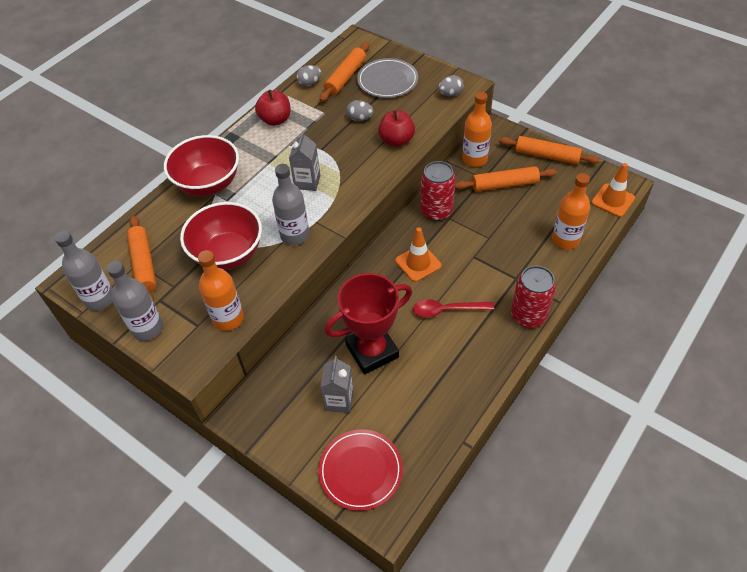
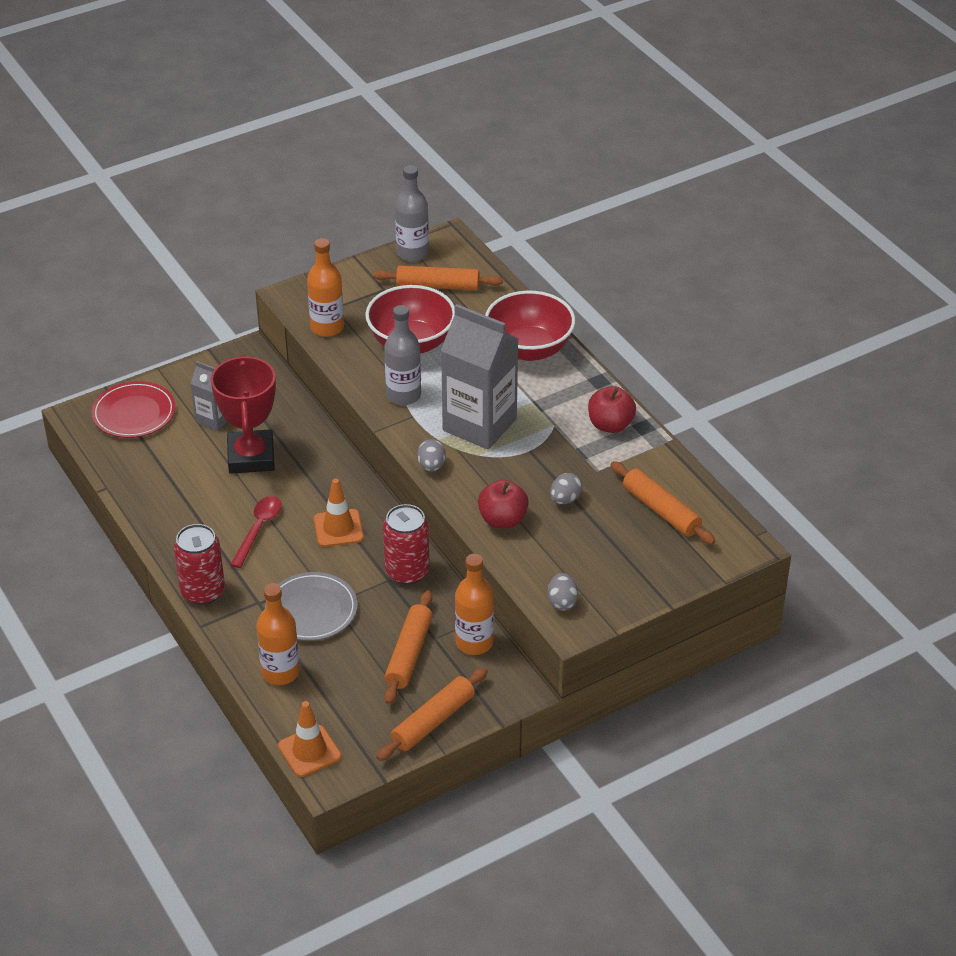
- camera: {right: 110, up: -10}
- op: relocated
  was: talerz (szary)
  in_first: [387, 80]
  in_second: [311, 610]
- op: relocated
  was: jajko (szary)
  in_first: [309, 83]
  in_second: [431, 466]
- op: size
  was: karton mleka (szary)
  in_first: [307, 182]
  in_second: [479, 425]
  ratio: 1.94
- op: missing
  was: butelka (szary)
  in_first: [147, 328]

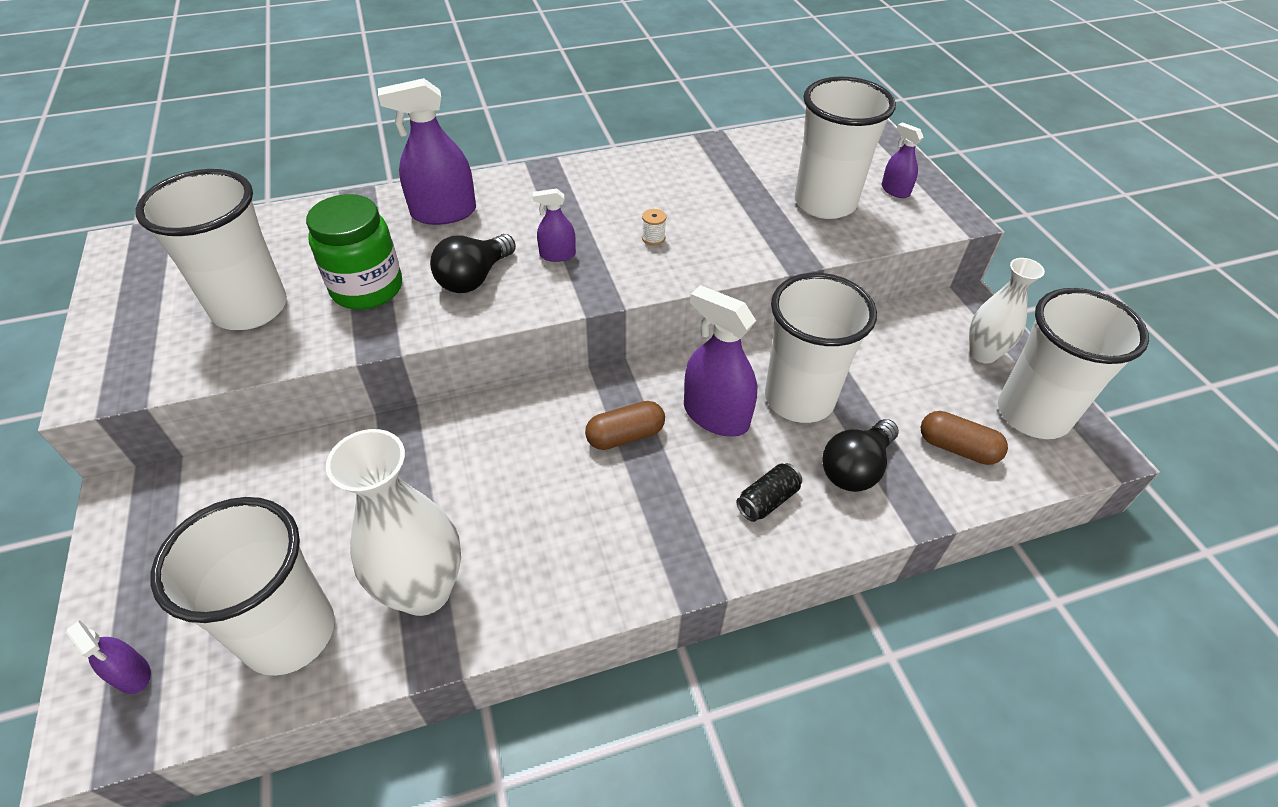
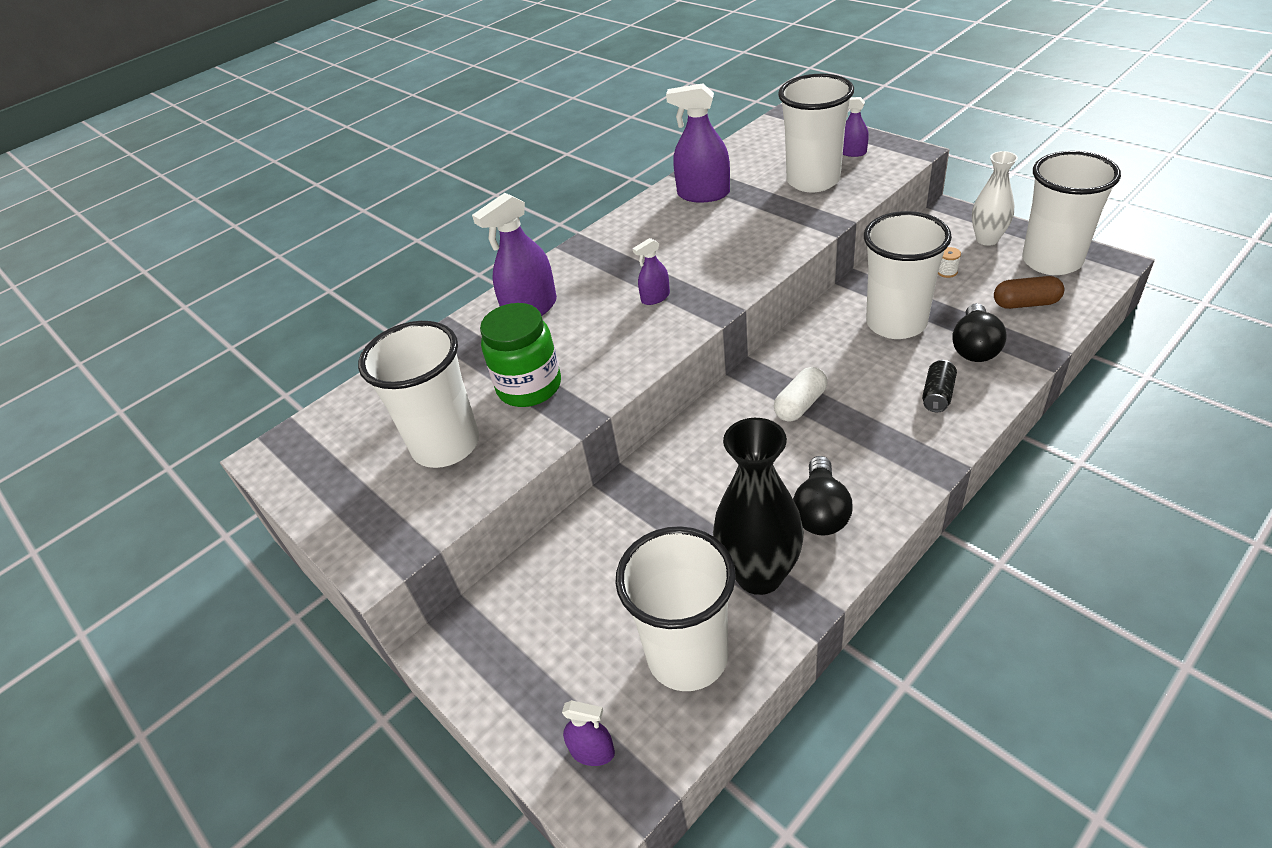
- camera: {right: -20, up: -5}
- op: relocated
  was: spryskiwacz (fioletowy)
  in_first: [716, 416]
  in_second: [703, 194]
- op: colour
  was: wazon (biały)
  now: wazon (czarny)
  in_first: [424, 590]
  in_second: [759, 574]
- op: colour
  was: kapsułka (brązowy)
  now: kapsułka (biały)
  in_first: [625, 436]
  in_second: [800, 405]
- op: relocated
  was: żarówka (czarny)
  in_first: [474, 278]
  in_second: [821, 511]
- op: relocated
  was: szpulka (biały)
  in_first: [653, 238]
  in_second: [947, 272]

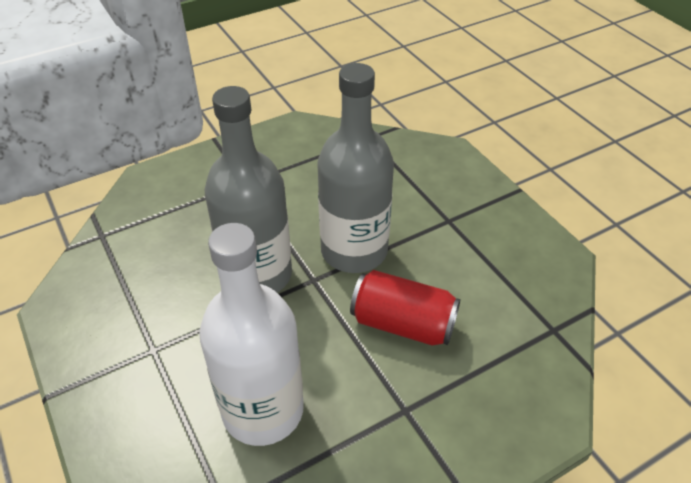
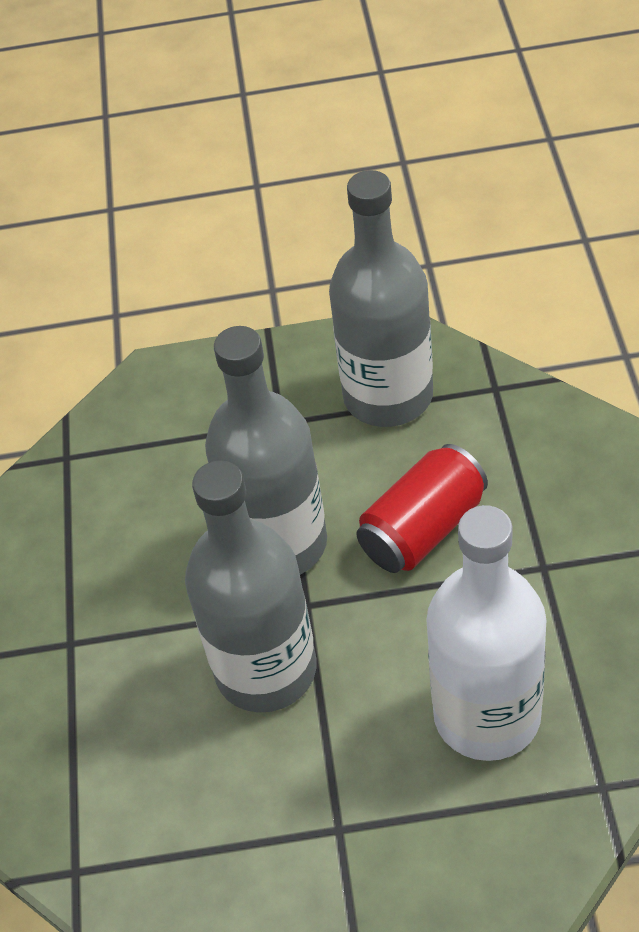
- camera: {right: -60, up: 5}
- op: appeared
  now: butelka (szary)
  in_second: [388, 396]

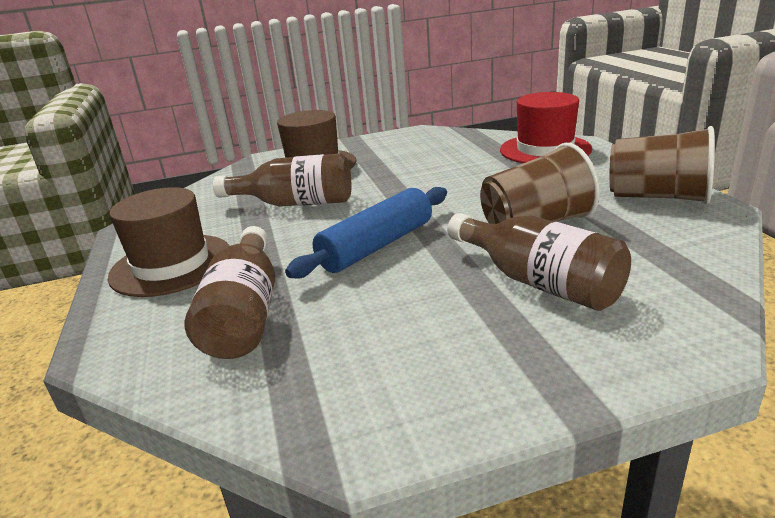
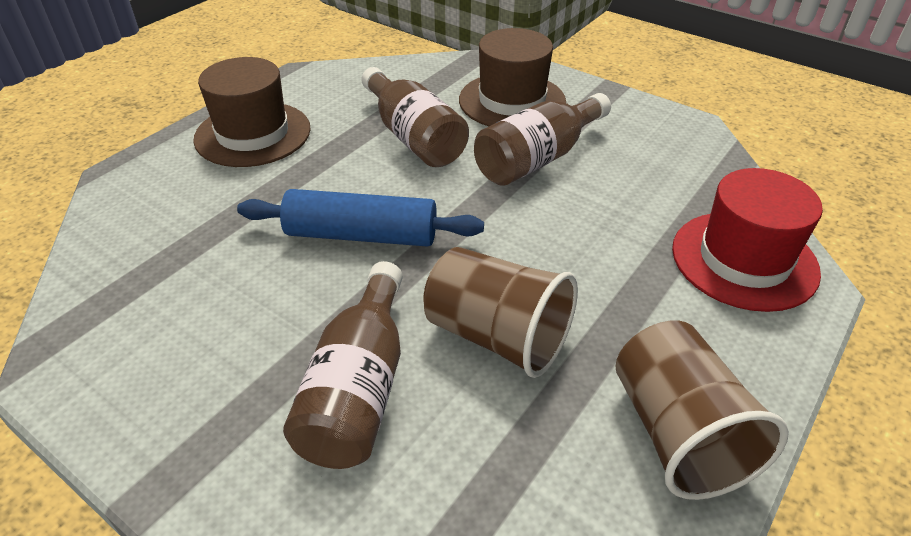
- camera: {right: 50, up: 15}
- op: relocated
  was: butelka (brązowy)
  in_first: [245, 313]
  in_second: [537, 158]

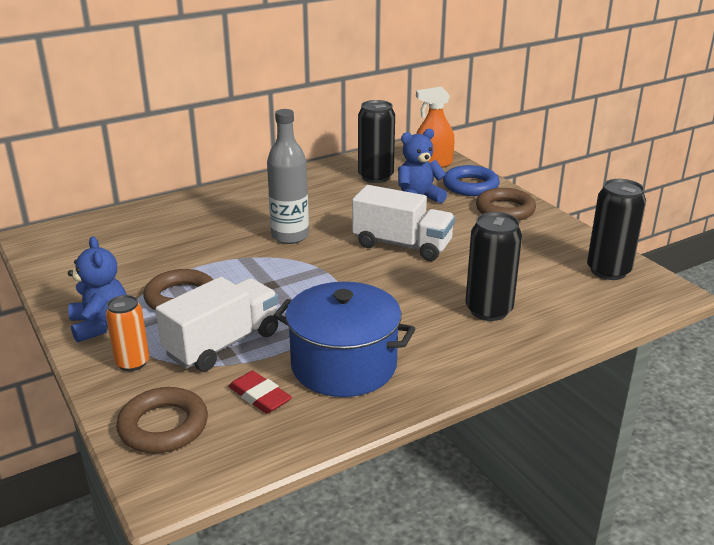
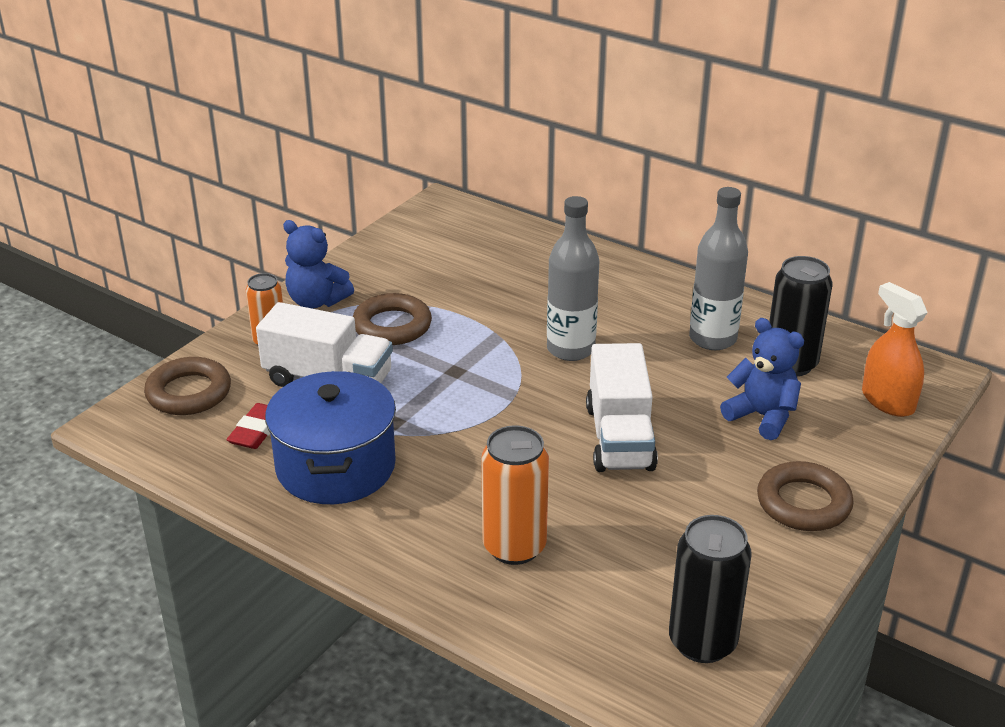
- camera: {right: 65, up: 5}
- op: spun
  was: miś (niebieski)
  in_first: [100, 325]
  in_second: [316, 301]
  clockwise: 75
- op: colour
  was: puszka (czarny)
  now: puszka (pomarańczowy)
  in_first: [488, 310]
  in_second: [514, 547]
- op: appeared
  now: butelka (szary)
  in_second: [712, 339]
- op: missing
  was: pierścień (niebieski)
  in_first: [470, 186]

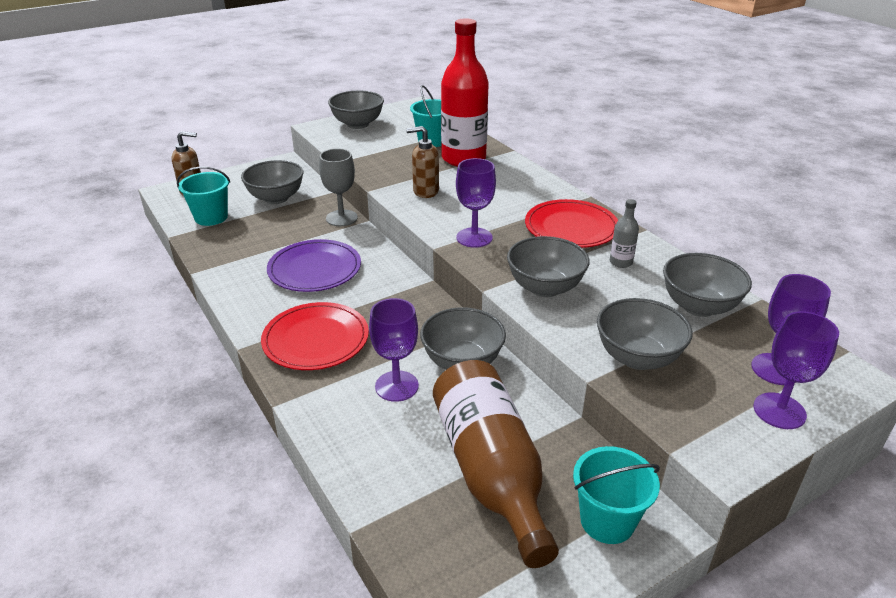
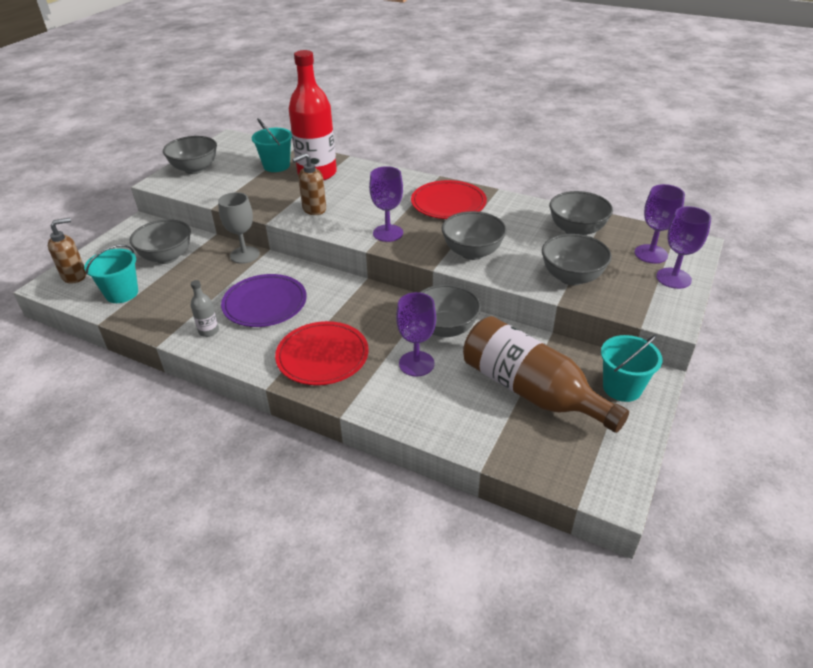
- camera: {right: -30, up: 5}
- op: relocated
  was: butelka (szary)
  in_first: [621, 262]
  in_second: [208, 331]

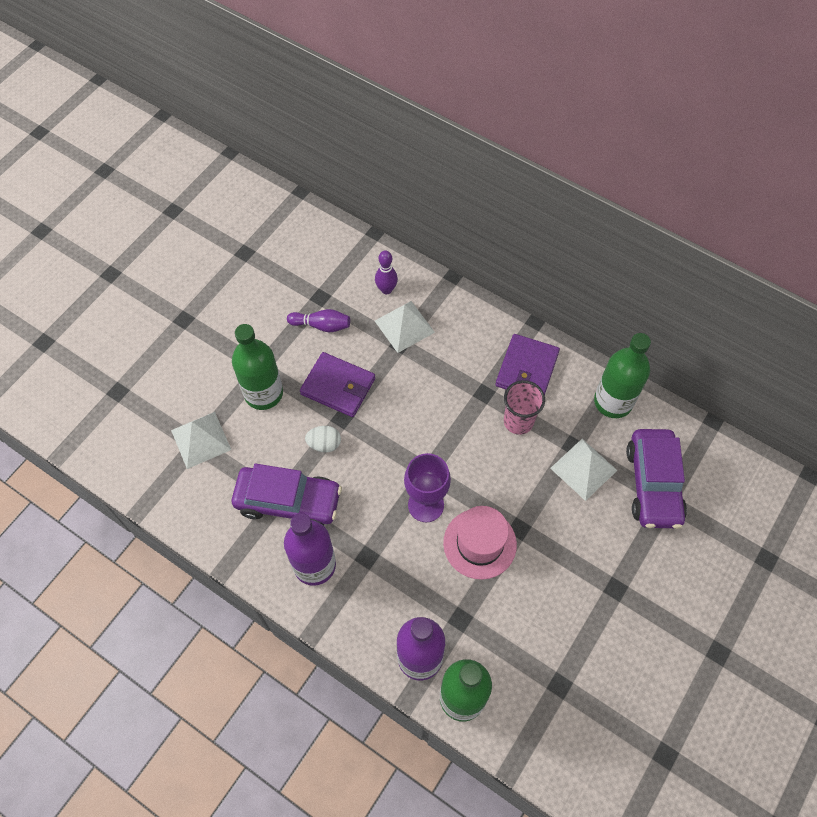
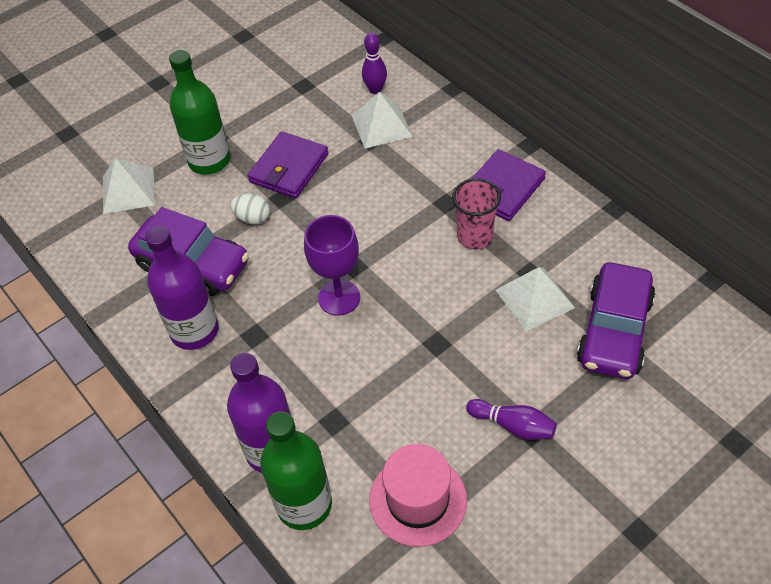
- camera: {right: 20, up: -10}
- op: spun
  was: portfel (fioletowy)
  in_first: [338, 386]
  in_second: [289, 168]
  clockwise: 75
- op: relocated
  was: kapelusz (różowy)
  in_first: [479, 543]
  in_second: [418, 500]
- op: relocated
  was: kręgiel (fioletowy)
  in_first: [321, 325]
  in_second: [513, 425]
- op: missing
  was: butelka (zielony)
  in_first: [613, 402]

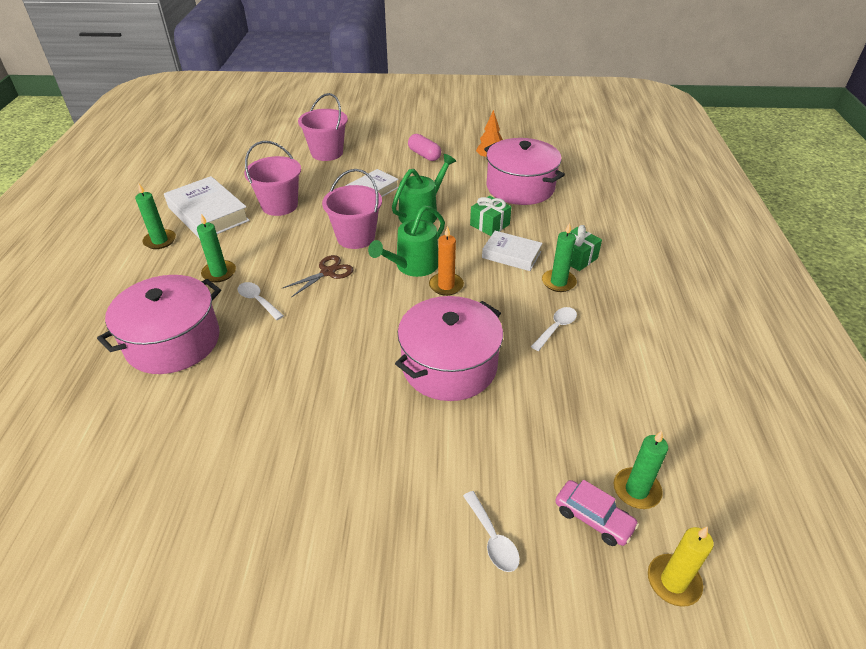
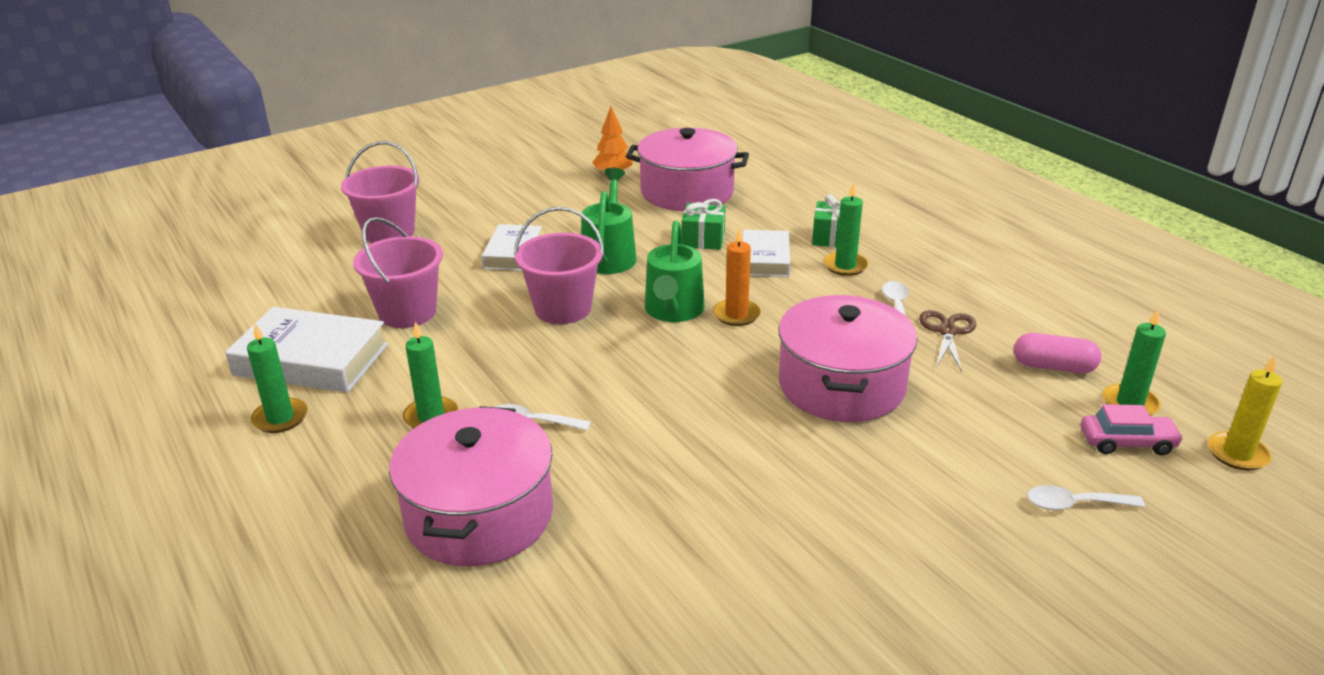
- camera: {right: -35, up: -10}
- op: spun
  was: książka (biały)
  in_first: [511, 255]
  in_second: [765, 259]
  clockwise: -75
- op: relocated
  was: nożyczki (brązowy)
  in_first: [328, 272]
  in_second: [947, 331]
- op: relocated
  was: kapsułka (różowy)
  in_first: [424, 155]
  in_second: [1053, 367]
- op: spun
  was: łyżka (biały)
  in_first: [492, 539]
  in_second: [1074, 504]
  clockwise: 150

